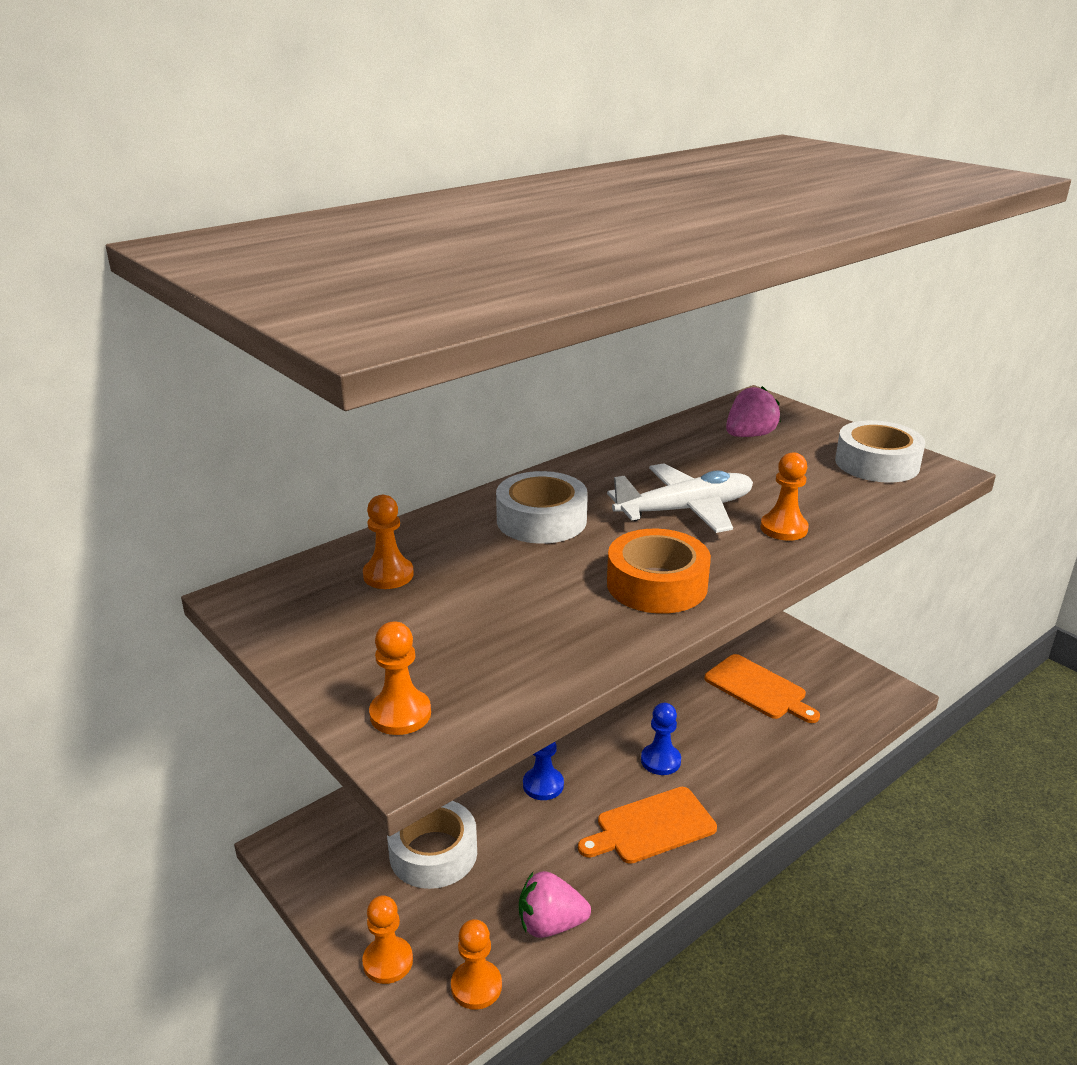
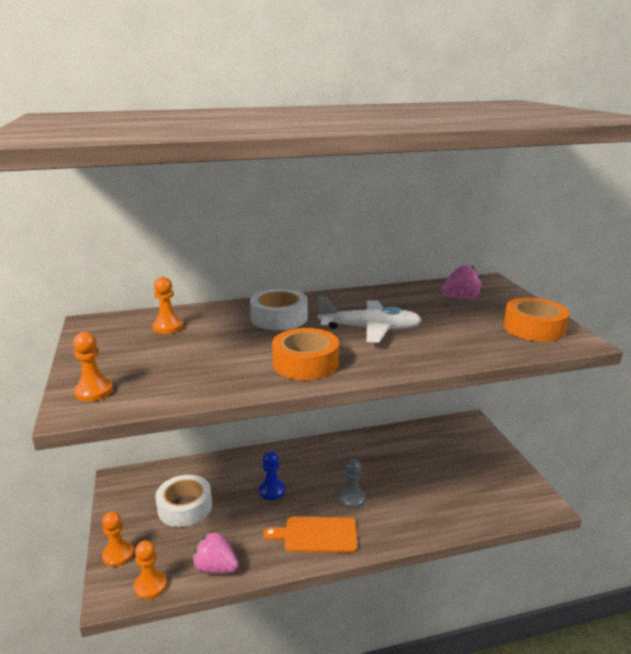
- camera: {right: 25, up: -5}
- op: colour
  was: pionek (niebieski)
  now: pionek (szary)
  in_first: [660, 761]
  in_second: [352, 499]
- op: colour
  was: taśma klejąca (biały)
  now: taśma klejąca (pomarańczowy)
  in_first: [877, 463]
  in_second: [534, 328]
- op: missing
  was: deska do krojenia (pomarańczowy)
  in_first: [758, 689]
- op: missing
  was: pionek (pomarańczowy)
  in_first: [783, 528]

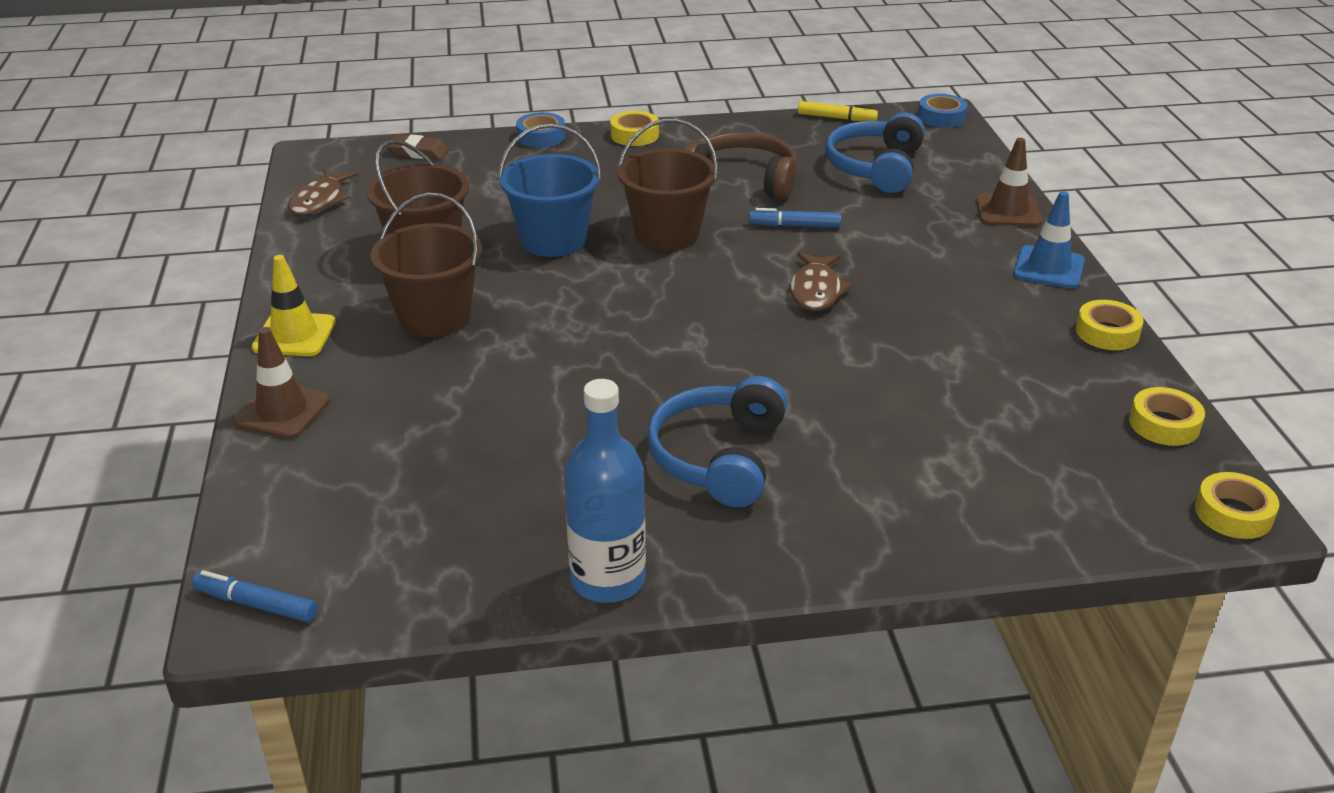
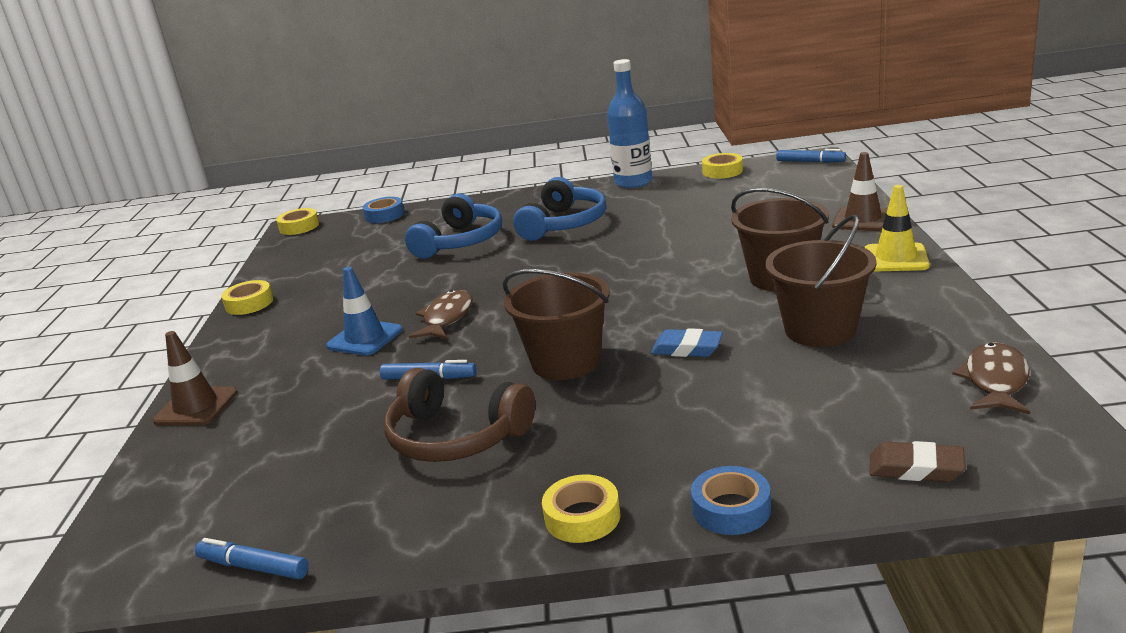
- camera: {right: -170, up: -10}
- op: colour
  was: flamaster (żółty)
  now: flamaster (niebieski)
  in_first: [836, 118]
  in_second: [254, 567]
- op: relocated
  was: pachołek (niebieski)
  in_first: [1048, 268]
  in_second: [365, 338]
- op: relocated
  was: taśma klejąca (niebieski)
  in_first: [941, 117]
  in_second: [384, 215]
- op: relocated
  was: słuchawki (niebieski)
  in_first: [875, 167]
  in_second: [460, 241]
- op: exchanged
  was: wiadro (niebieski)
  now: gumka do mazania (niebieski)
  in_first: [553, 240]
  in_second: [687, 349]
- op: relocated
  was: taśma klejąca (żółty)
  in_first: [1164, 424]
  in_second: [722, 171]

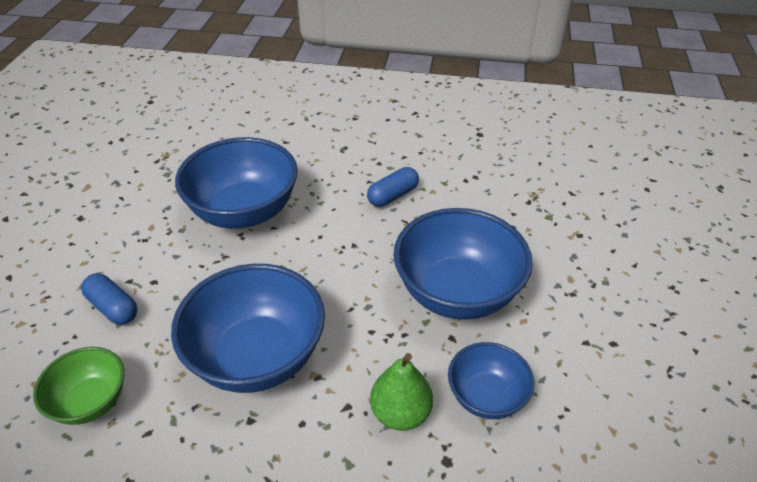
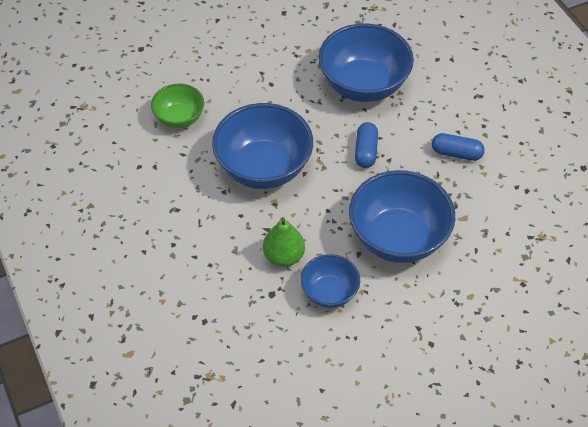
- camera: {right: 55, up: 10}
- op: relocated
  was: kapsułka (niebieski)
  in_first: [113, 308]
  in_second: [365, 151]

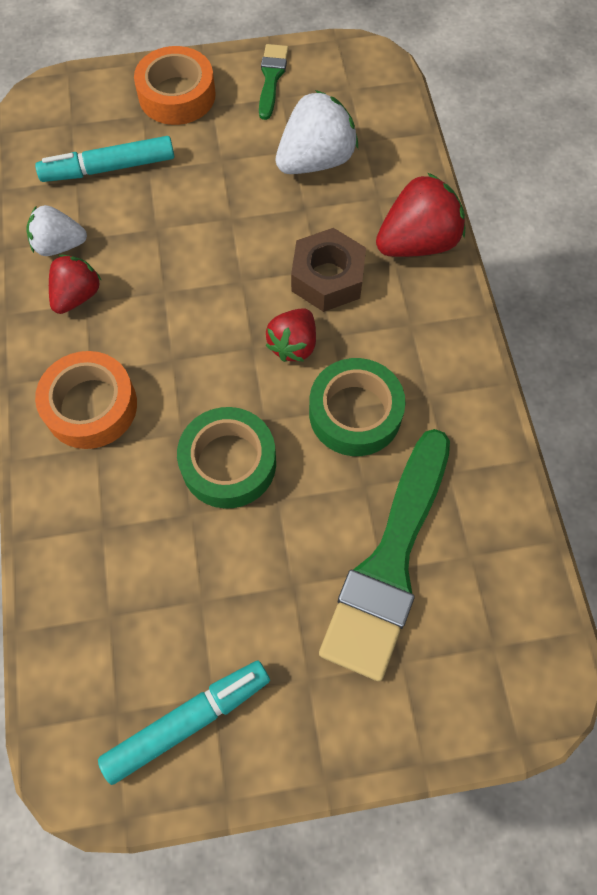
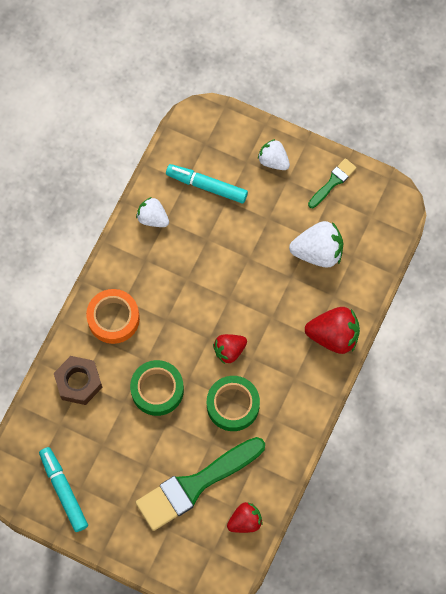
- camera: {right: 35, up: 5}
- op: spun
  was: flamaster (turkusowy)
  in_first: [187, 721]
  in_second: [63, 491]
  clockwise: -120
- op: relocated
  was: nakrętka (brązowy)
  in_first: [327, 278]
  in_second: [78, 382]
- op: relocated
  was: truskawka (czerwony)
  in_first: [77, 296]
  in_second: [245, 521]
- op: exchanged
  was: taśma klejąca (pomarańczowy)
  now: truskawka (biały)
  in_first: [177, 95]
  in_second: [273, 160]

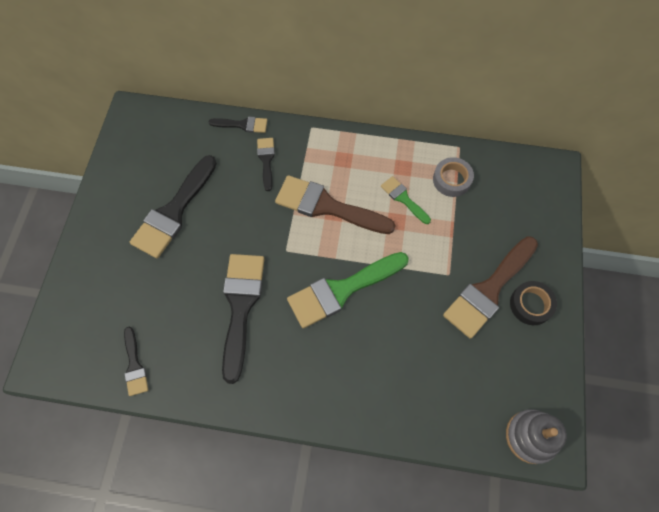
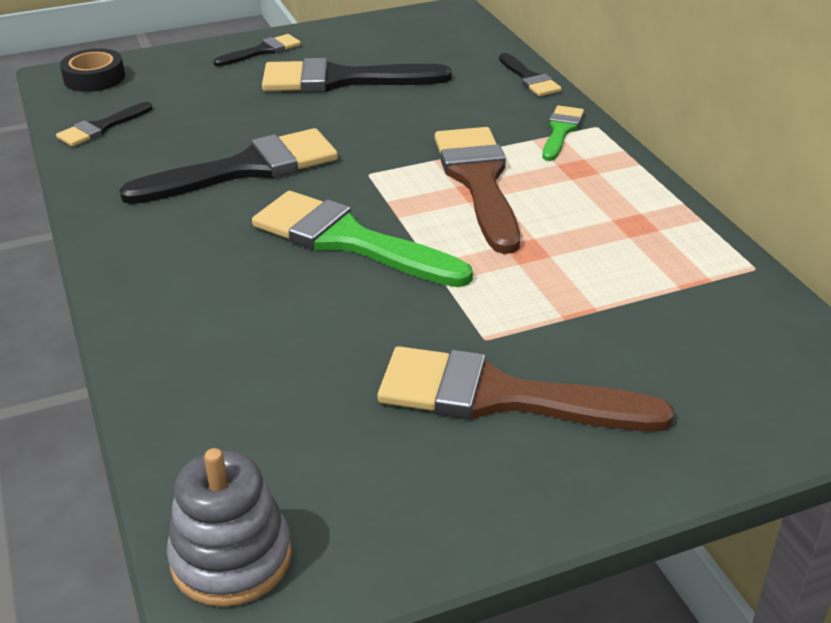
- camera: {right: 60, up: -30}
- op: relocated
  was: taśma klejąca (czarny)
  in_first: [530, 305]
  in_second: [94, 78]
- op: relocated
  was: pędzel (czarny)
  in_first: [266, 160]
  in_second: [262, 51]
- op: relocated
  was: pędzel (zielony)
  in_first: [403, 198]
  in_second: [561, 131]
- op: missing
  was: taśma klejąca (szary)
  in_first: [451, 180]

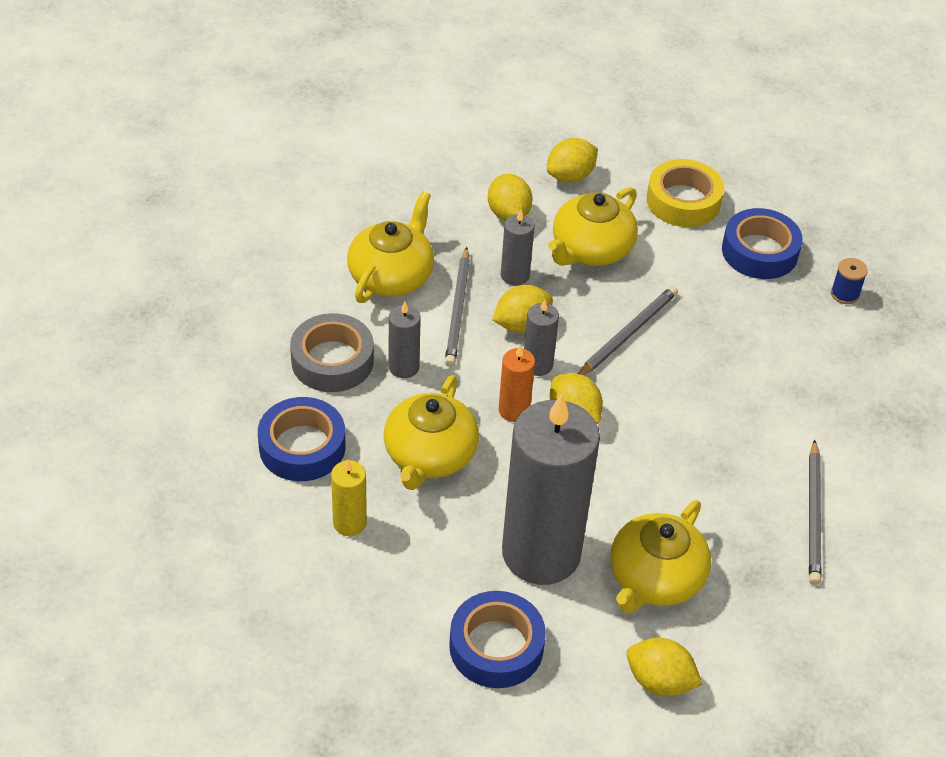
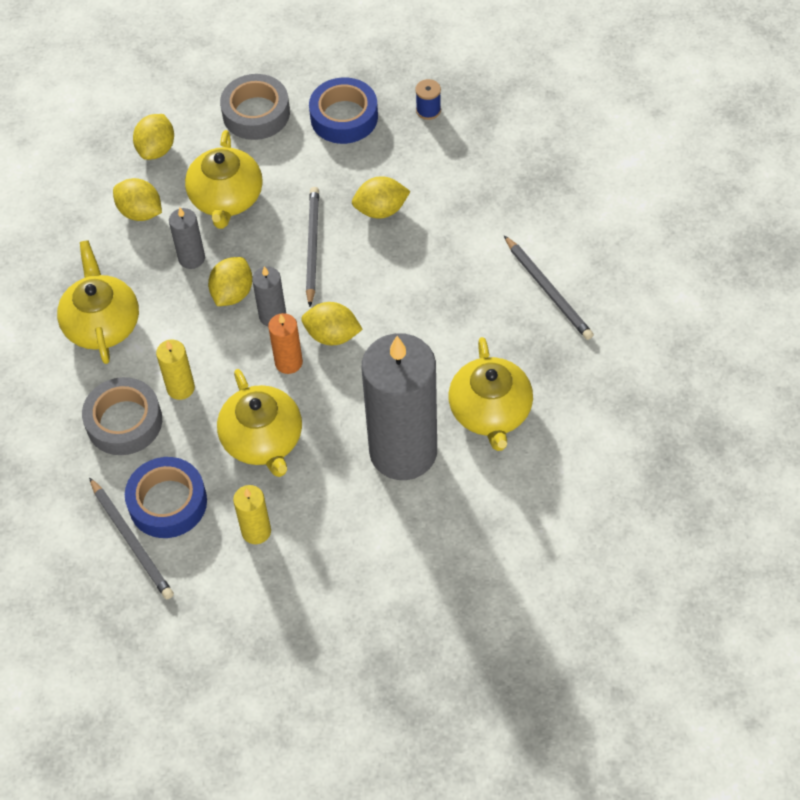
- camera: {right: -35, up: 10}
- op: relocated
  was: ołówek (szary)
  in_first: [458, 309]
  in_second: [131, 540]
- op: colour
  was: świeca (szary)
  now: świeca (żółty)
  in_first: [403, 367]
  in_second: [180, 388]
- op: colour
  was: taśma klejąca (żółty)
  now: taśma klejąca (szary)
  in_first: [683, 201]
  in_second: [256, 113]
- op: relocated
  was: cytryna (żółty)
  in_first: [659, 681]
  in_second: [381, 210]
- op: missing
  was: taśma klejąca (niebieski)
  in_first: [496, 646]

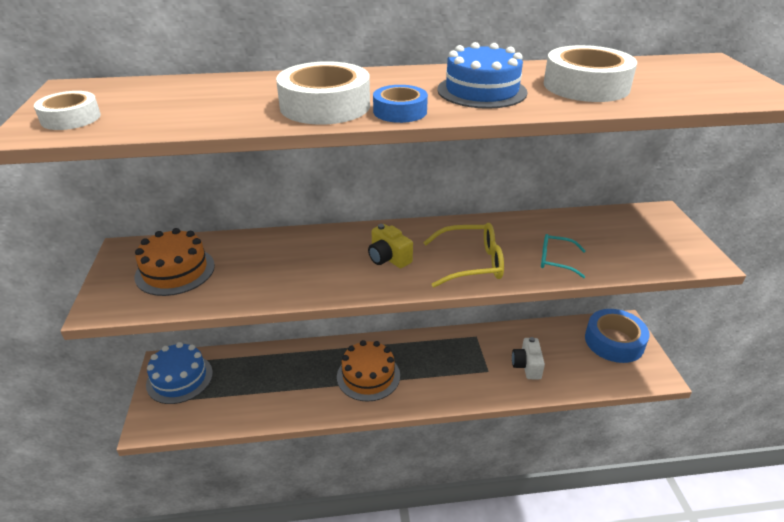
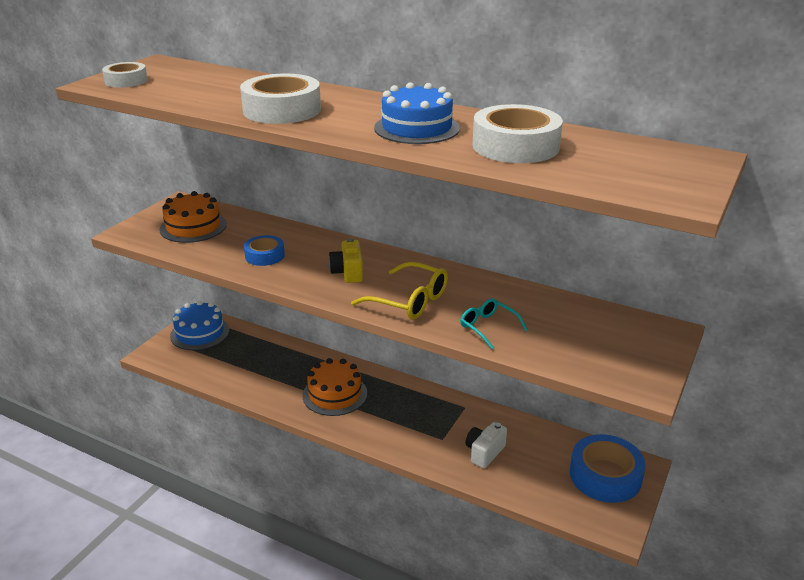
- camera: {right: 35, up: -5}
- op: relocated
  was: taśma klejąca (niebieski)
  in_first: [400, 111]
  in_second: [264, 256]

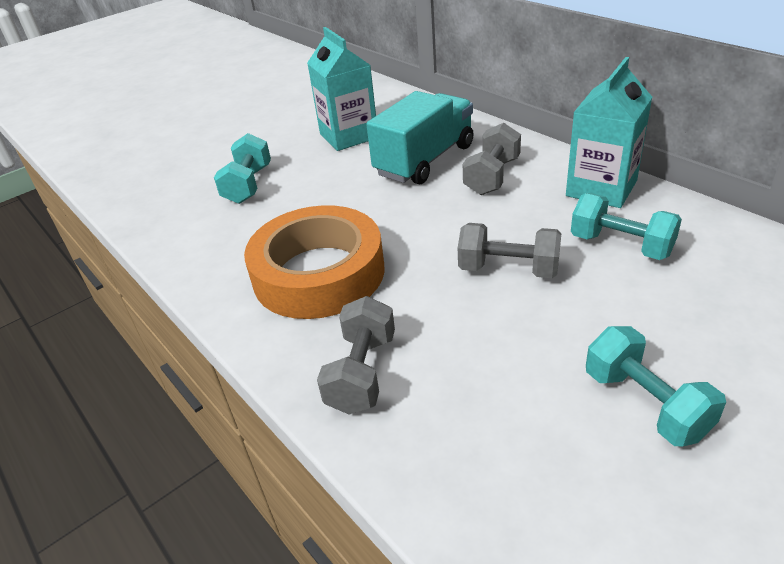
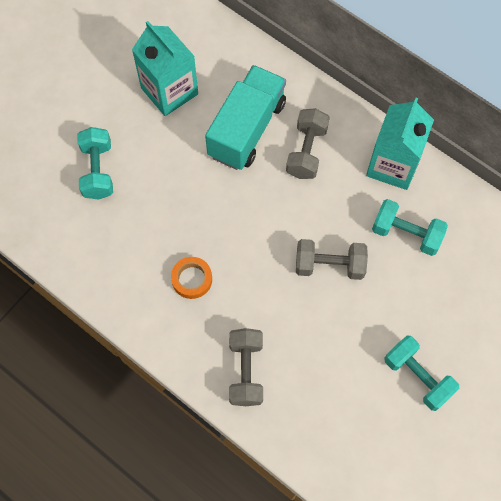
- camera: {right: -15, up: 30}
- op: size
  was: taśma klejąca (pomarańczowy)
  in_first: [319, 273]
  in_second: [192, 279]
  ratio: 0.41

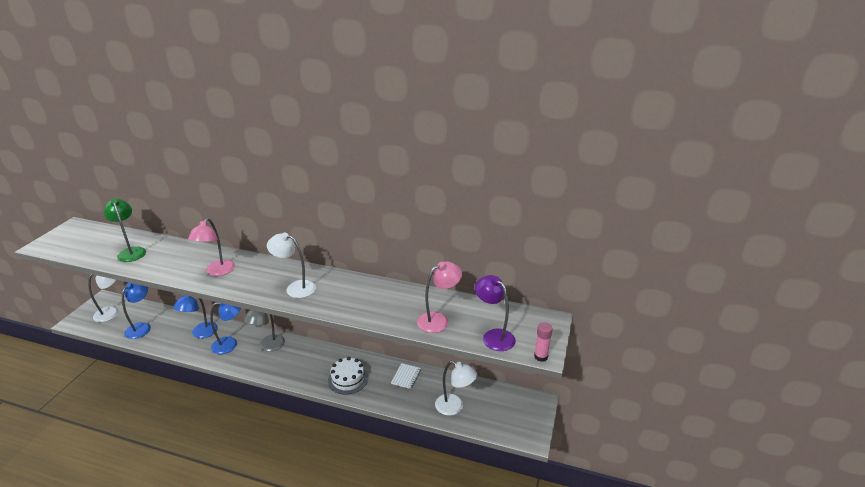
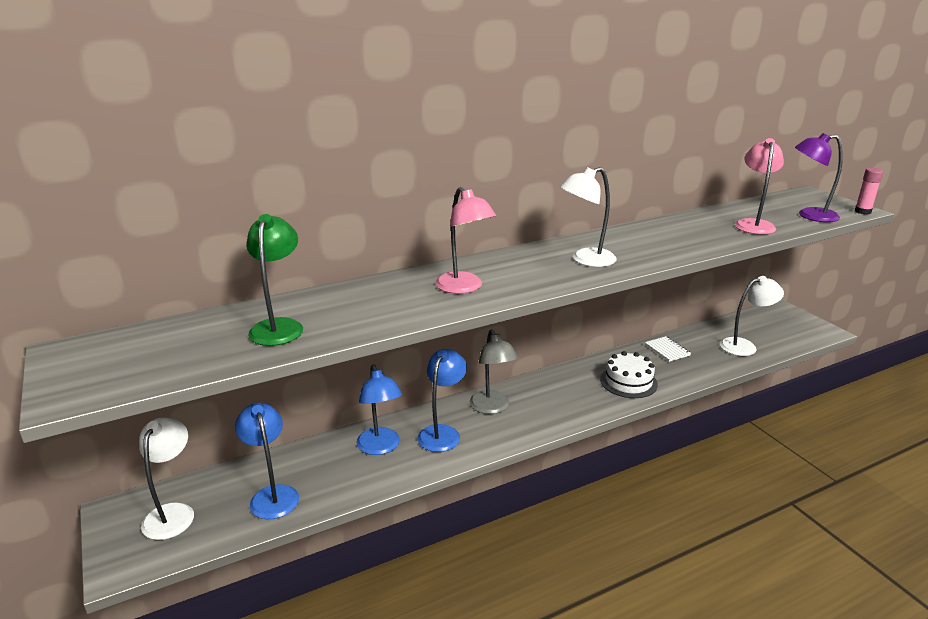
- camera: {right: -45, up: -5}
- op: spun
  was: lampka (zielony)
  in_first: [131, 251]
  in_second: [279, 326]
  clockwise: 75

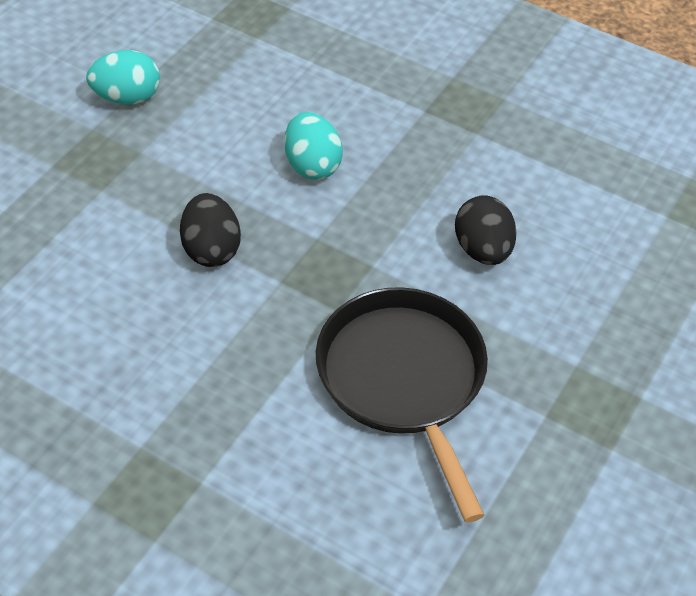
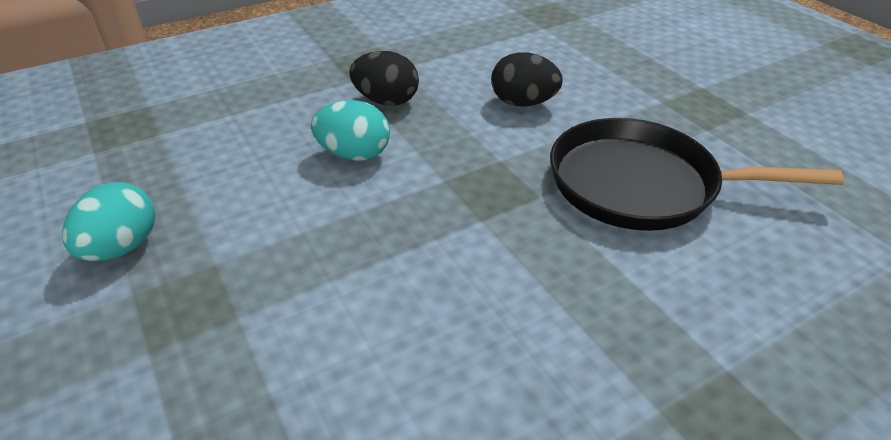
- camera: {right: -60, up: -10}
- op: relocated
  was: jajko (czarny)
  in_first: [211, 249]
  in_second: [386, 101]

